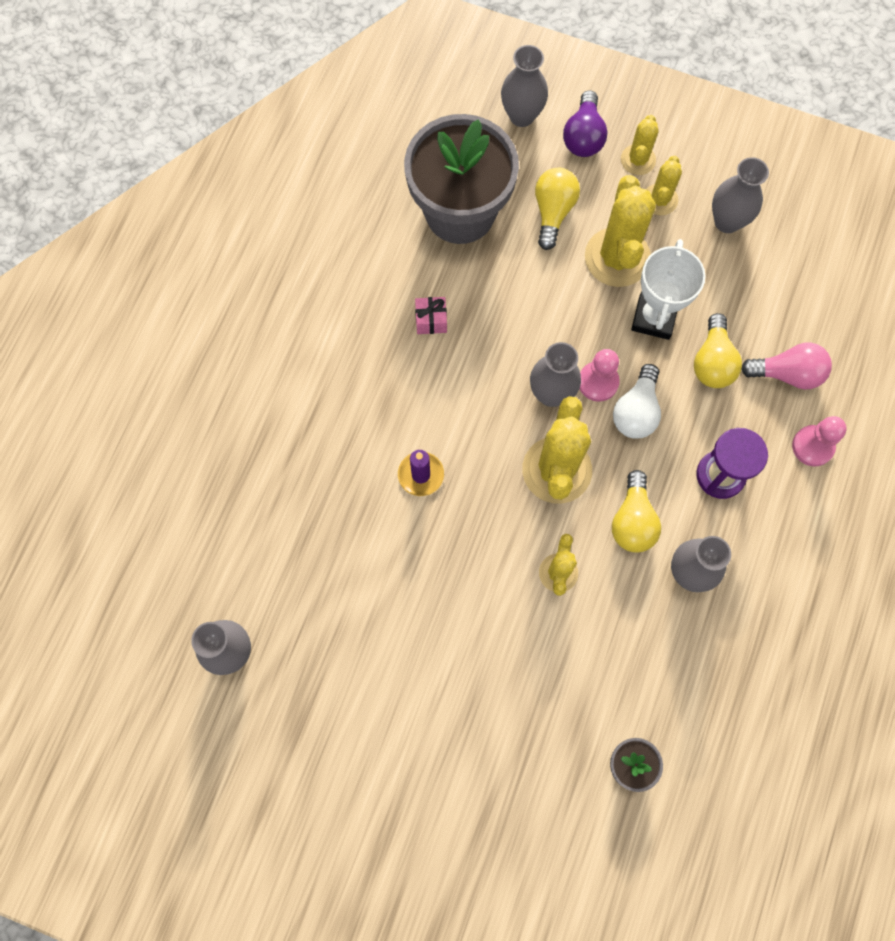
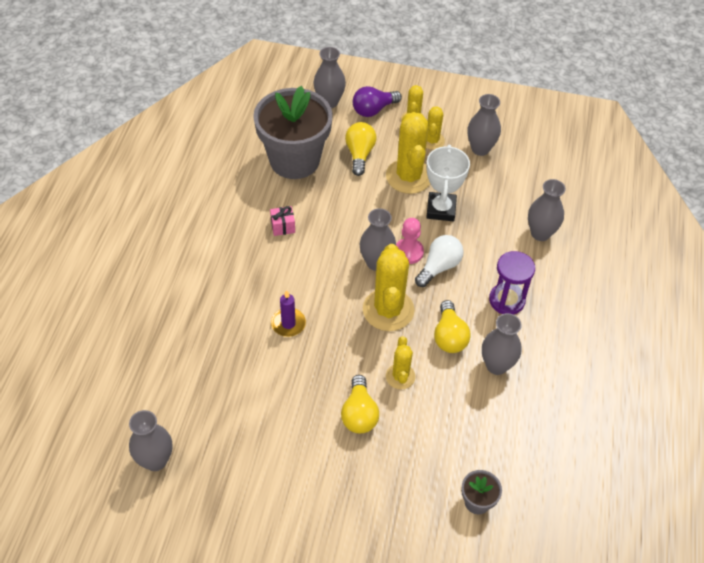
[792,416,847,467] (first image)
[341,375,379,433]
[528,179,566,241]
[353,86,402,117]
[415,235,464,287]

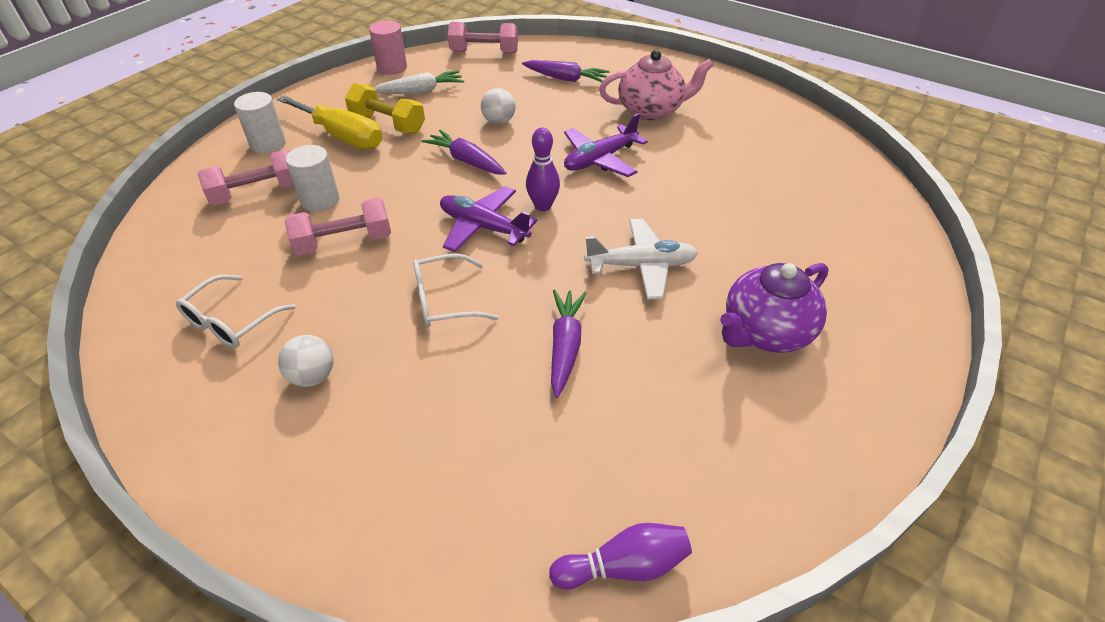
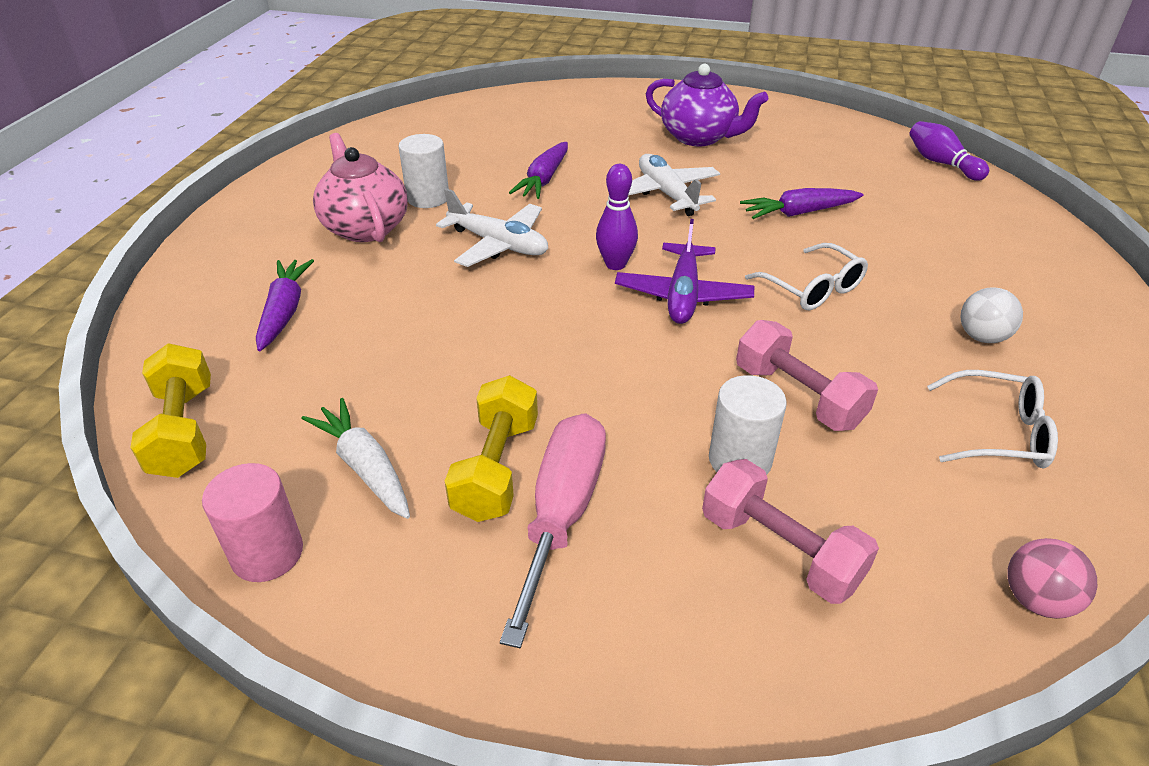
[481,88,516,124] (first image)
[1007,538,1097,619]
[398,134,449,208]
[509,142,568,199]
[500,413,606,648]
[130,344,211,478]
[436,188,548,267]

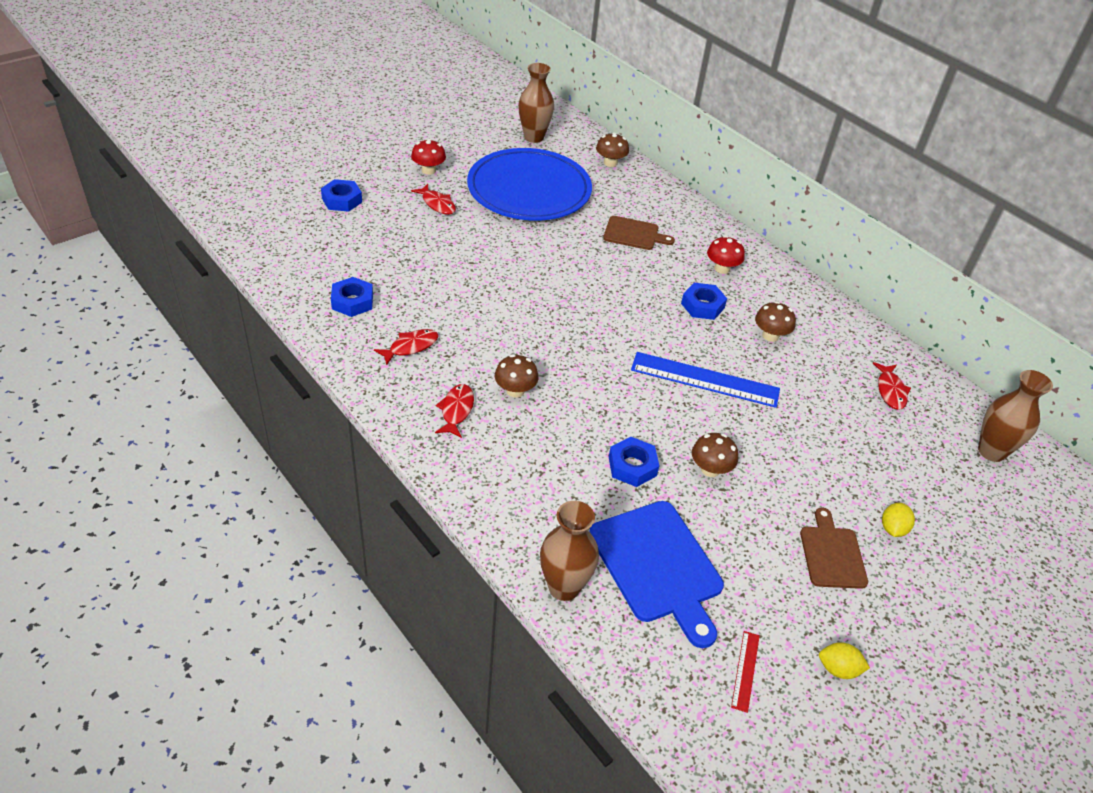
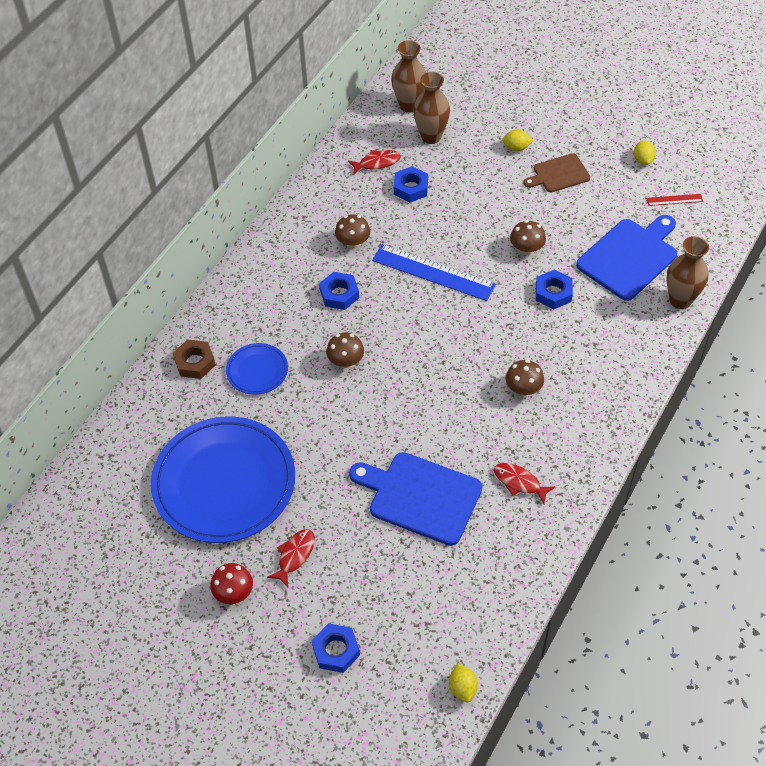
[435,384,474,438] (first image)
[707,236,745,274] (first image)
[173,339,216,379]
[349,452,482,546]
[449,664,478,703]
[394,166,428,203]
[413,72,450,144]
[326,333,364,368]
[226,343,288,395]
[372,244,496,301]

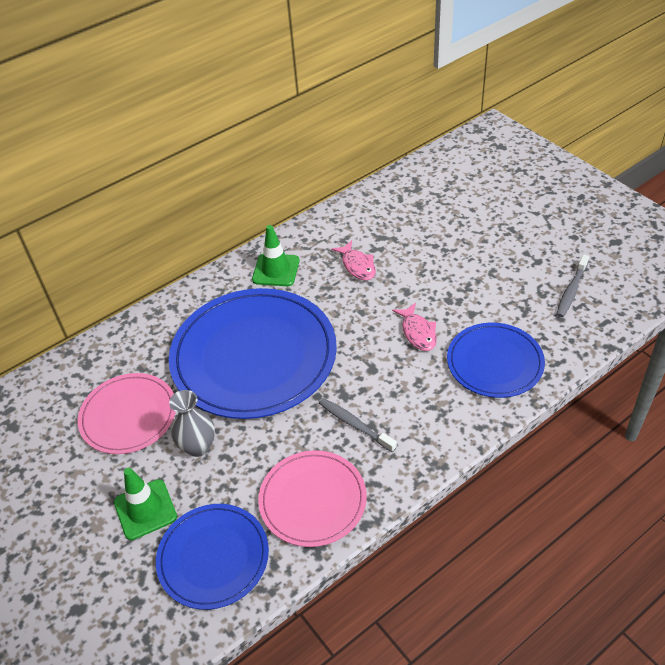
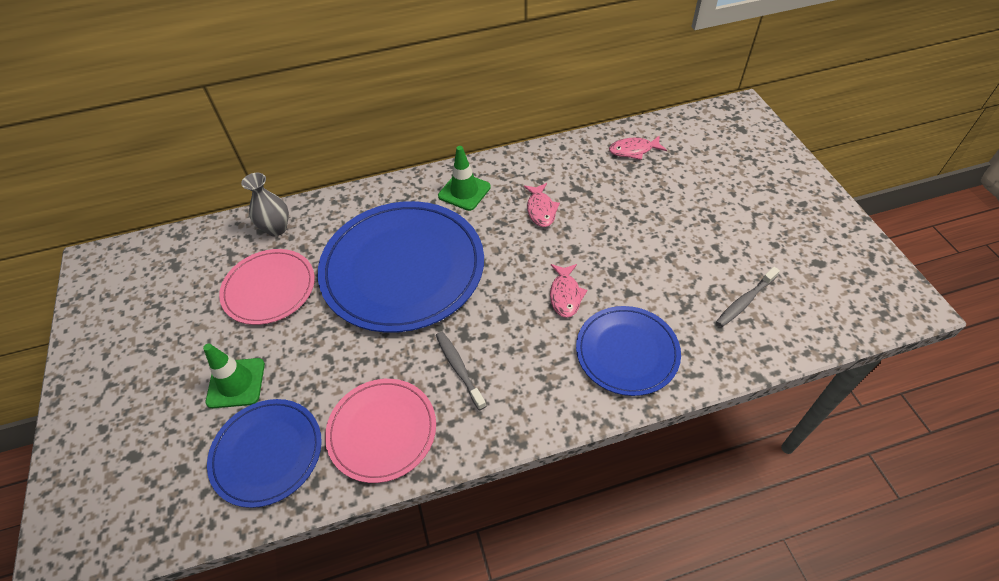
[609,135,667,160]
[241,173,289,236]

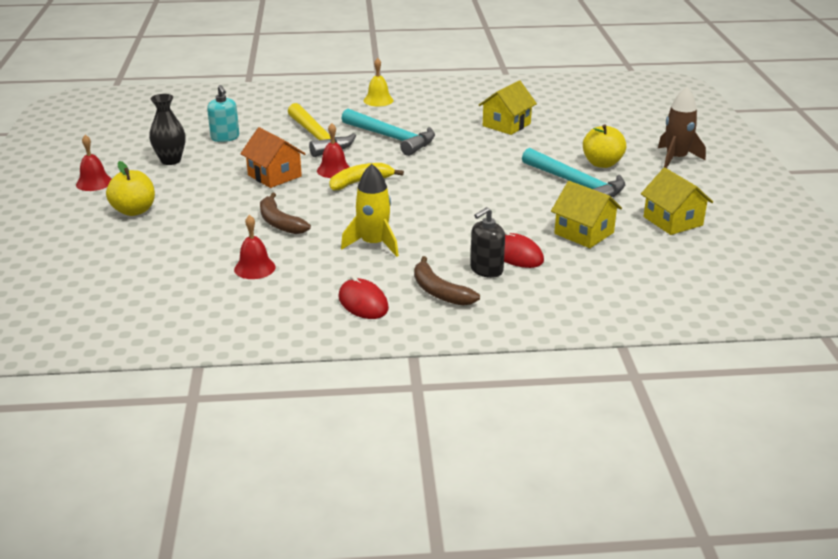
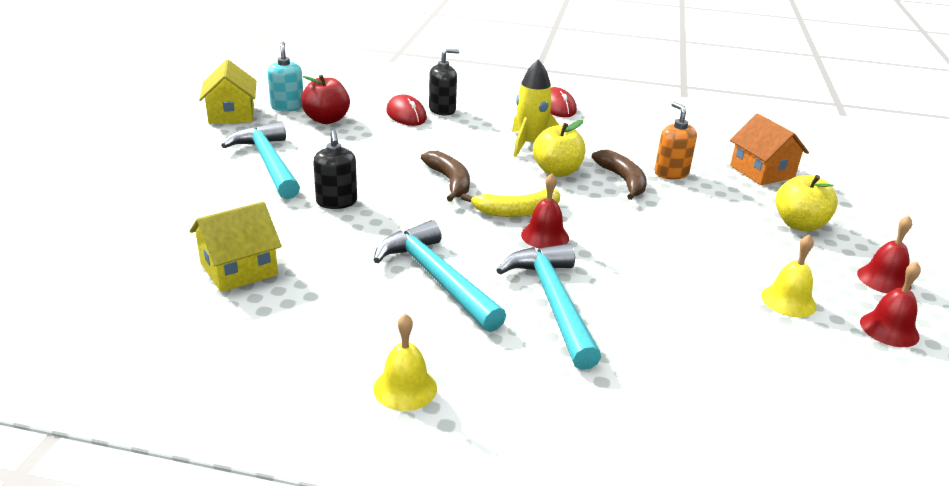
[658,87,706,168] (first image)
[313,130,357,209]
[654,102,697,180]
[267,42,303,112]
[860,262,921,347]
[730,113,809,185]
[421,151,470,202]
[533,120,585,177]
[761,234,817,317]
[301,74,350,124]
[496,243,601,370]

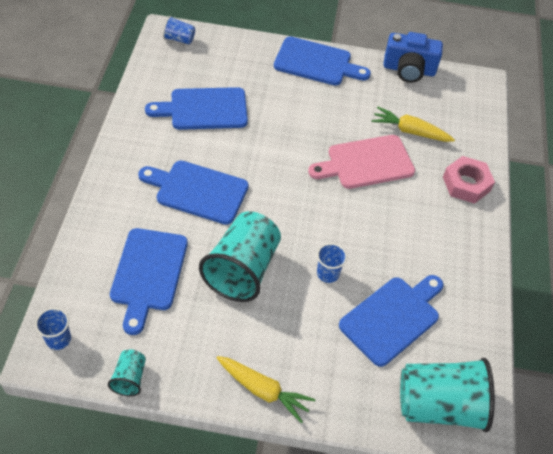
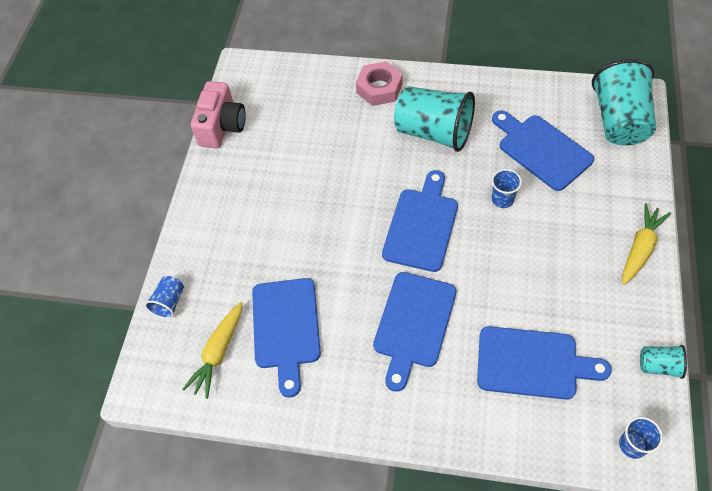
[308,135,415,189] (first image)
[145,276,184,319]
[394,86,475,152]
[382,170,458,272]
[182,302,243,399]
[191,81,246,148]

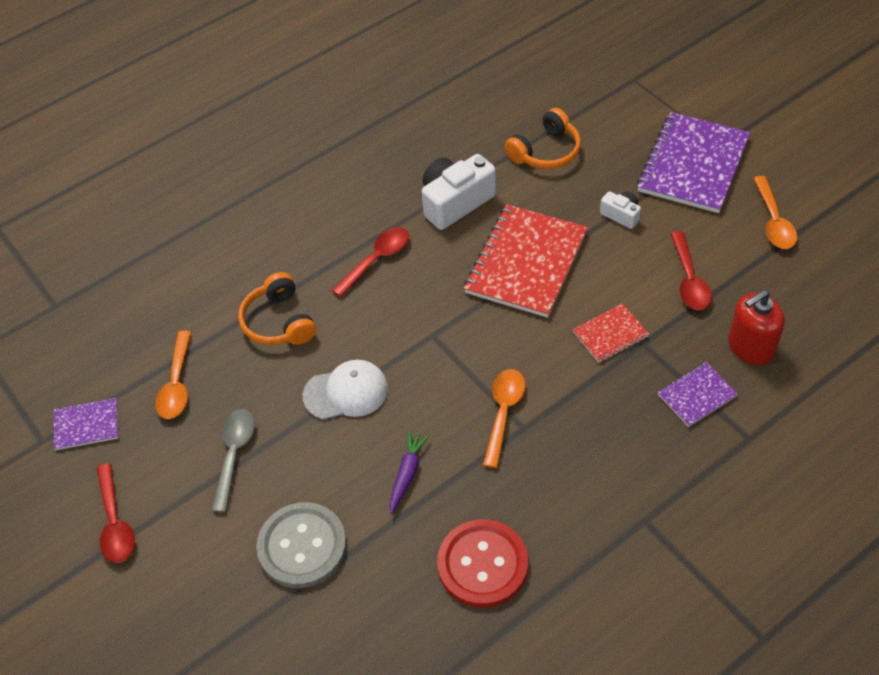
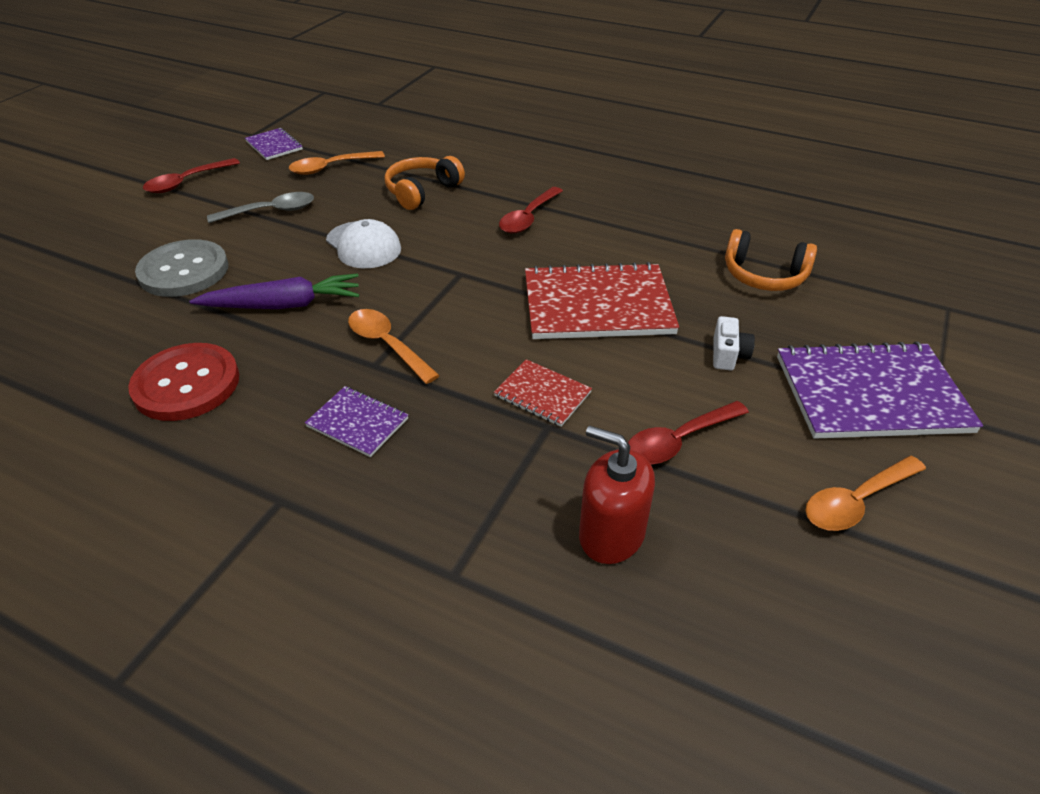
[422,154,496,230] (first image)
[305,386,408,457]
[499,187,563,233]
[348,309,440,384]
[190,273,359,309]

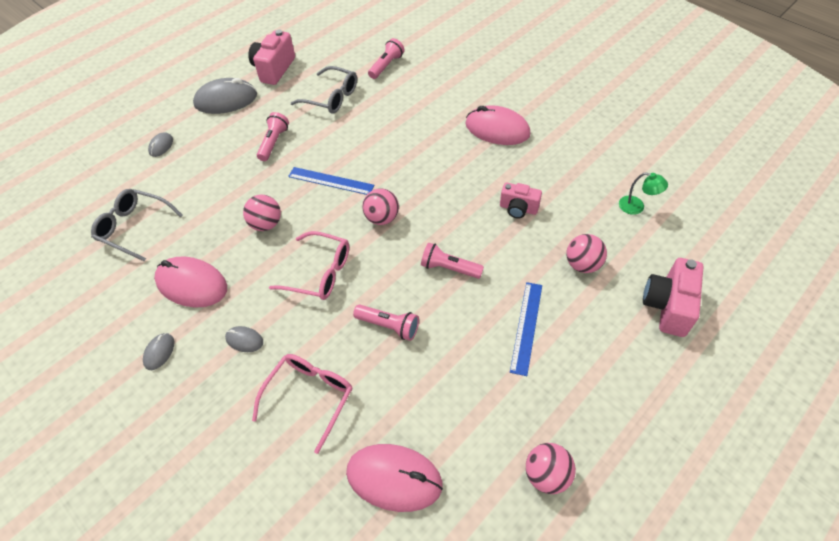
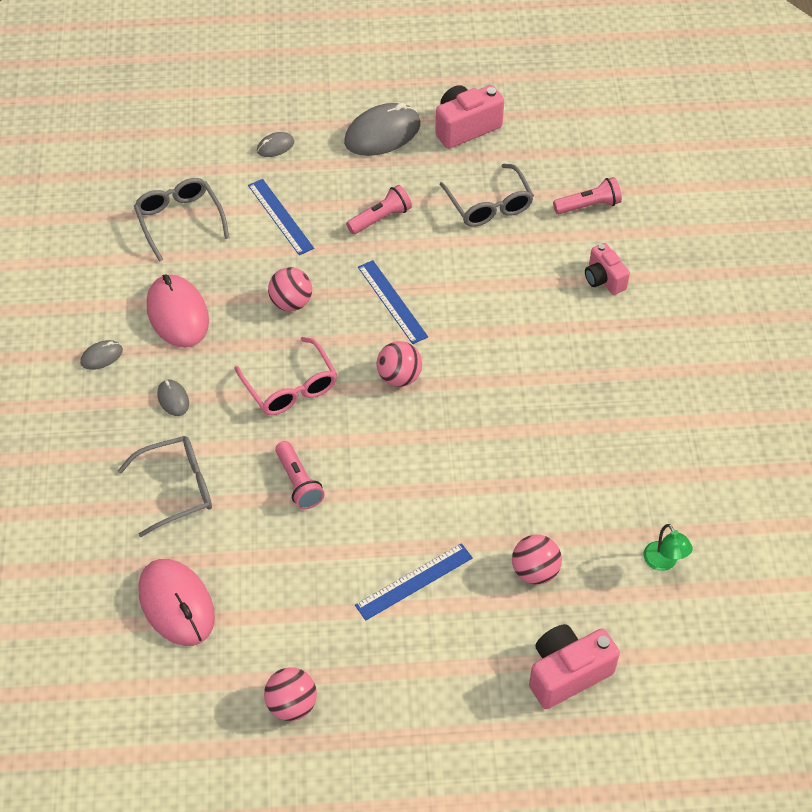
[421,242,484,279] (first image)
[465,105,530,145] (first image)
[248,179,314,255]
[585,243,630,295]
[118,436,212,537]
[344,103,420,156]

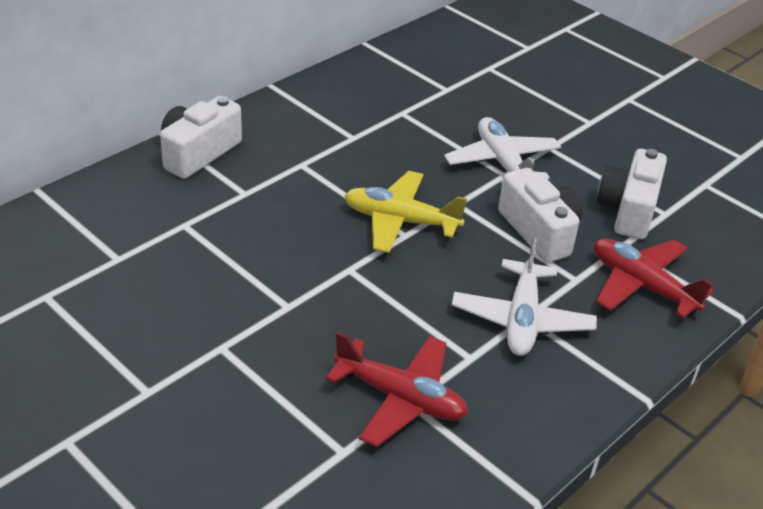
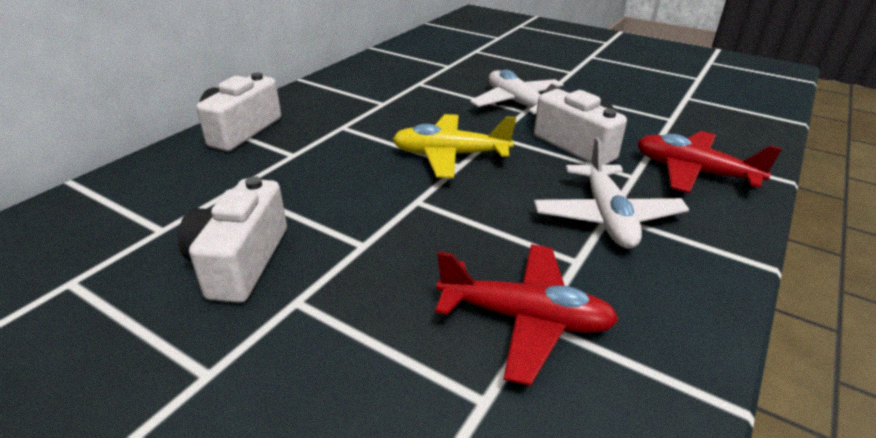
[178,176,287,303]

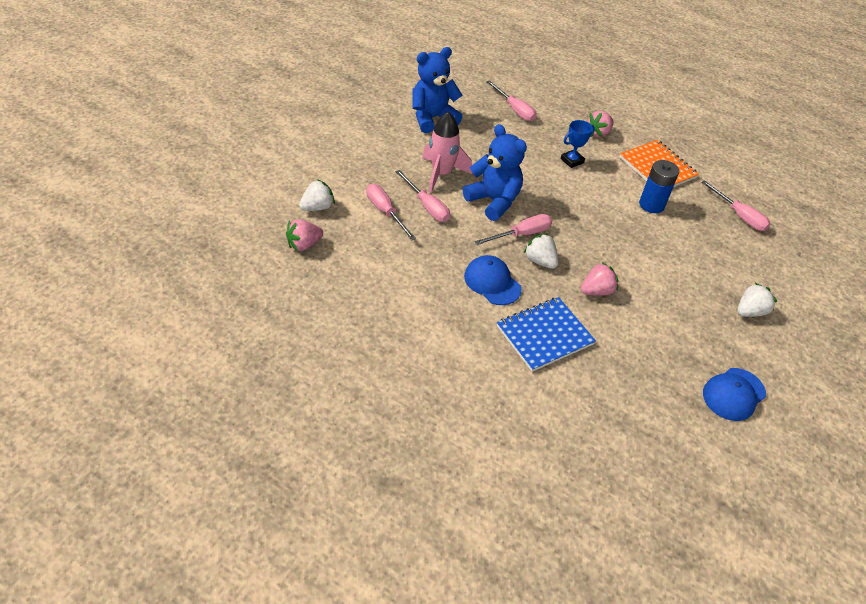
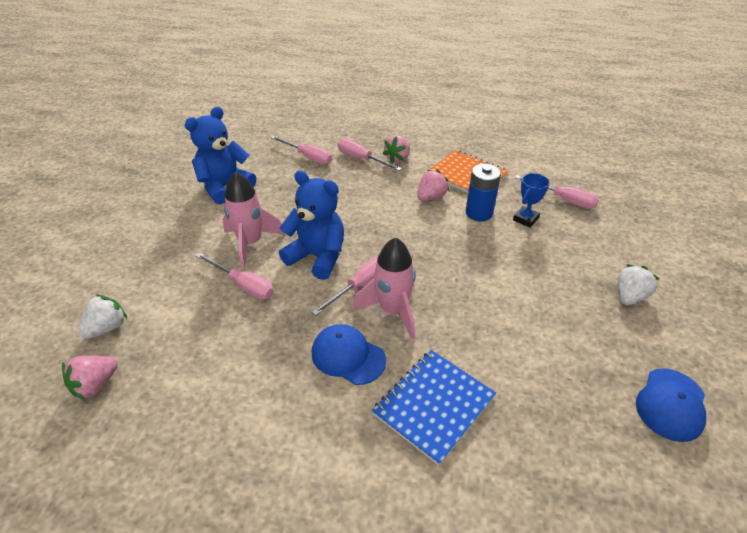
[338,139,402,171]
[513,173,550,228]
[417,170,449,201]
[353,237,416,340]

